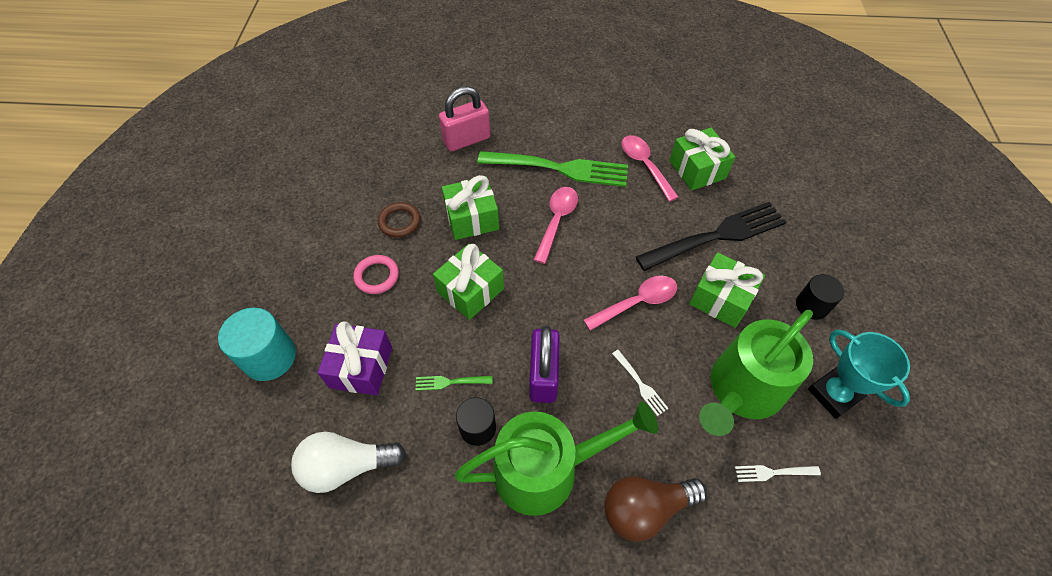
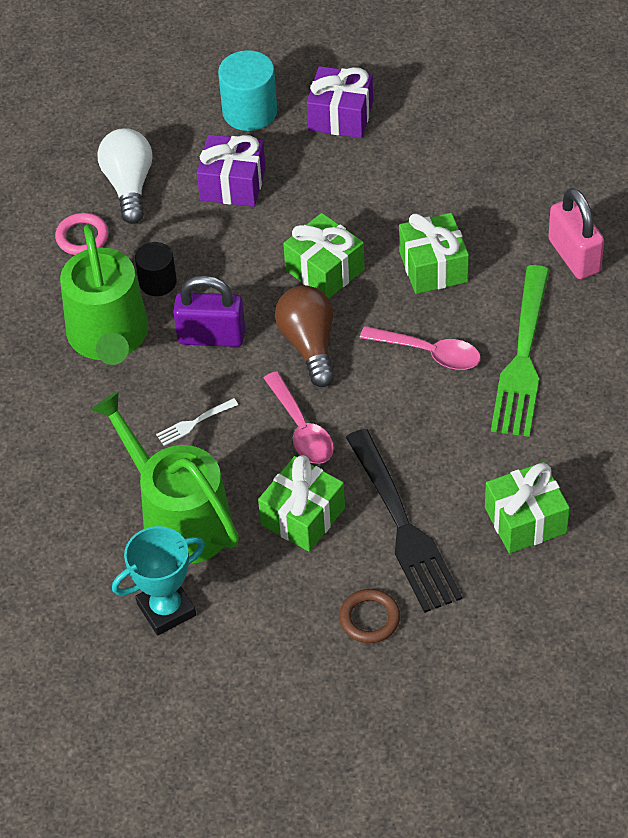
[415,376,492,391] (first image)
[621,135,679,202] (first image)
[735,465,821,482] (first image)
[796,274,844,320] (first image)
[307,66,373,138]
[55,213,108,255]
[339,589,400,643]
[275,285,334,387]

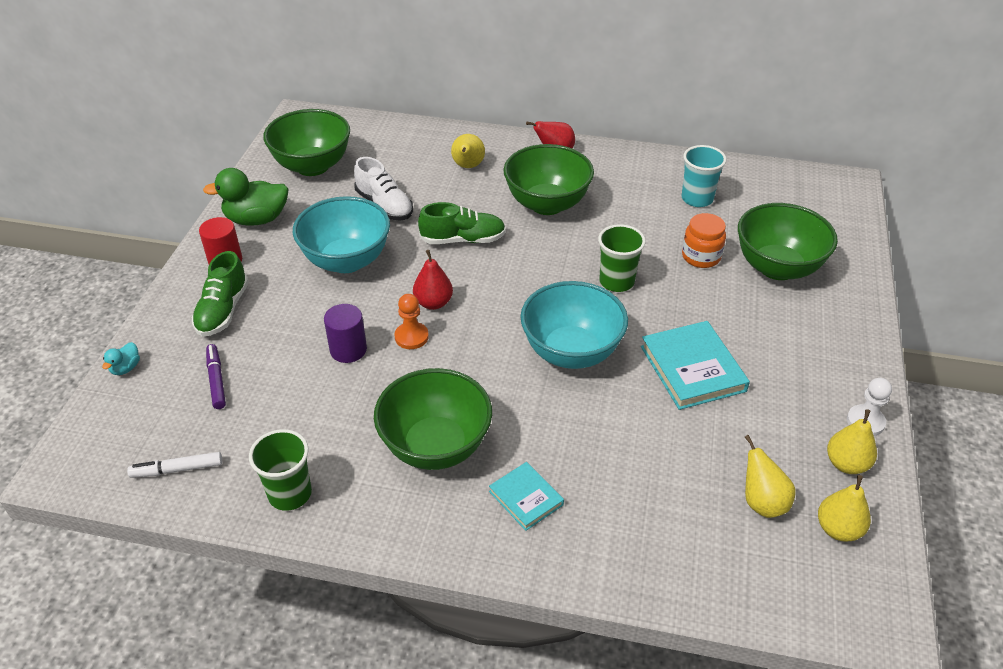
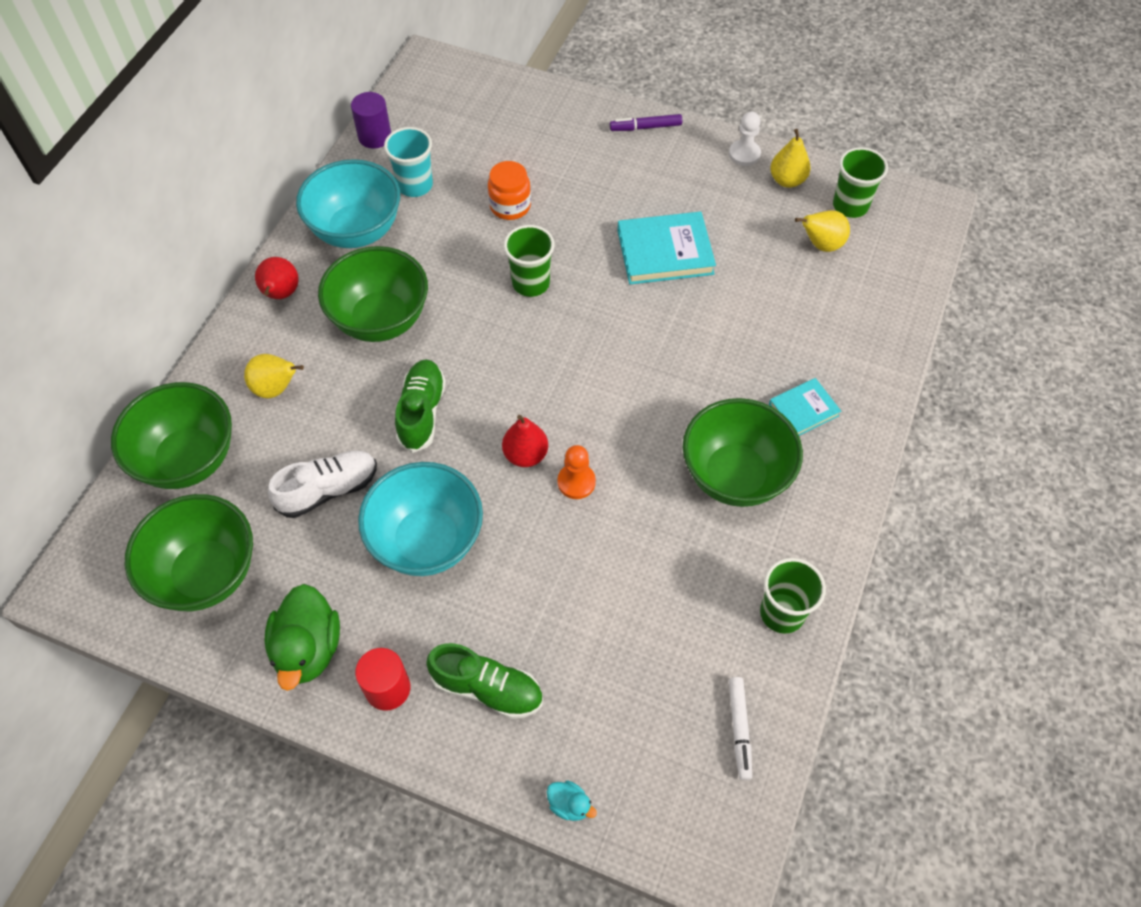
[610,114,682,131]
[351,92,391,149]
[296,159,400,248]
[111,382,232,489]
[833,147,888,218]

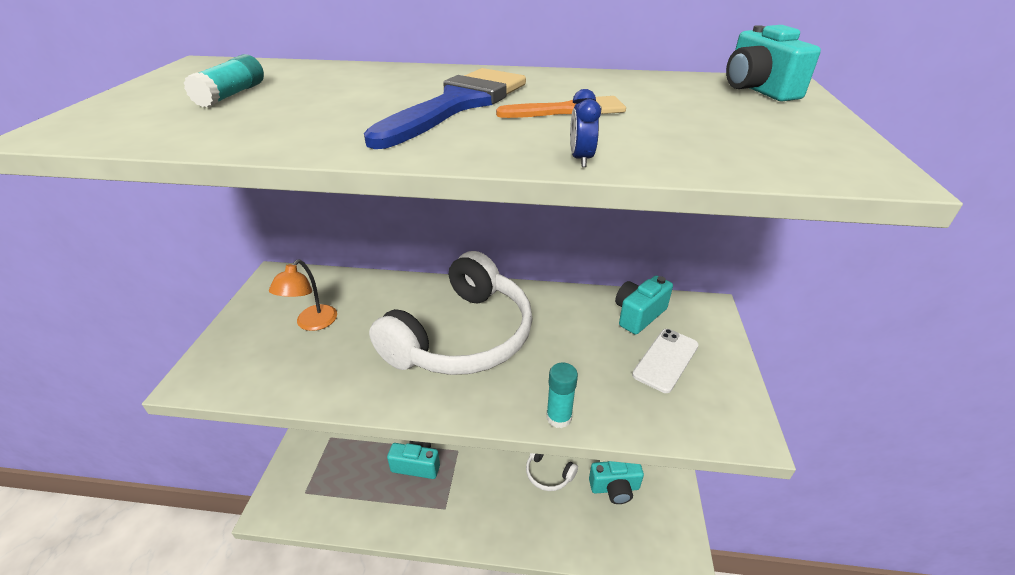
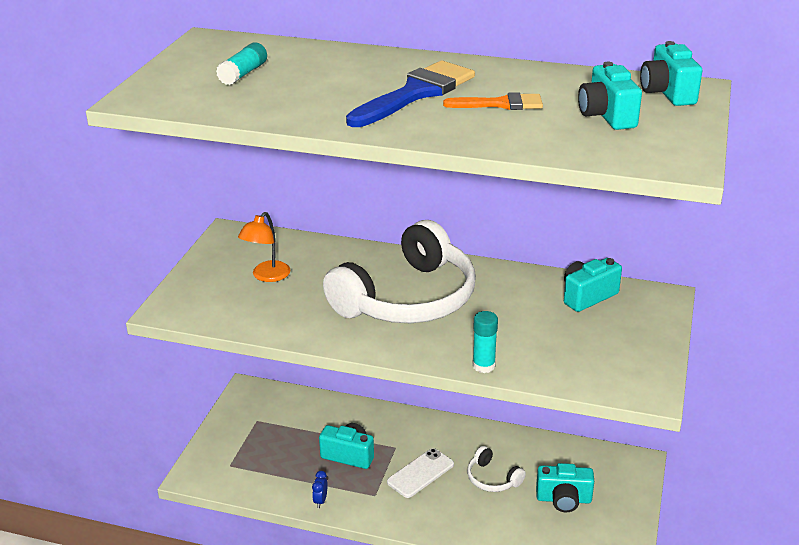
[578,62,642,130]
[312,471,328,508]
[387,448,454,498]

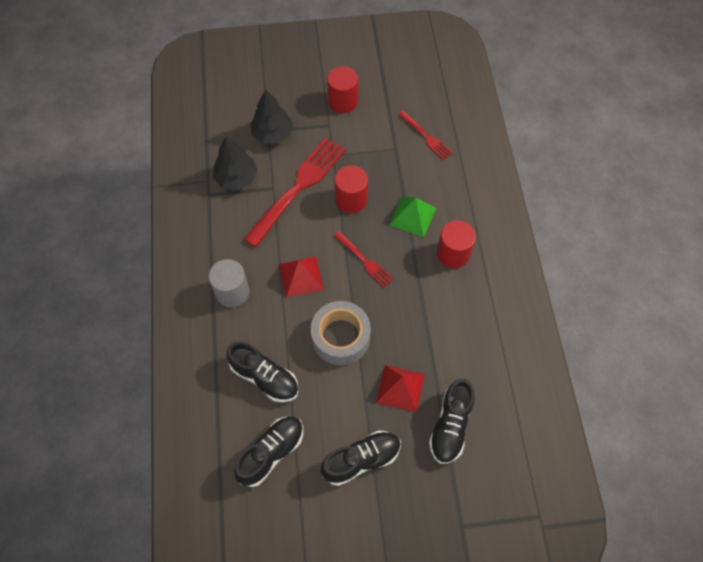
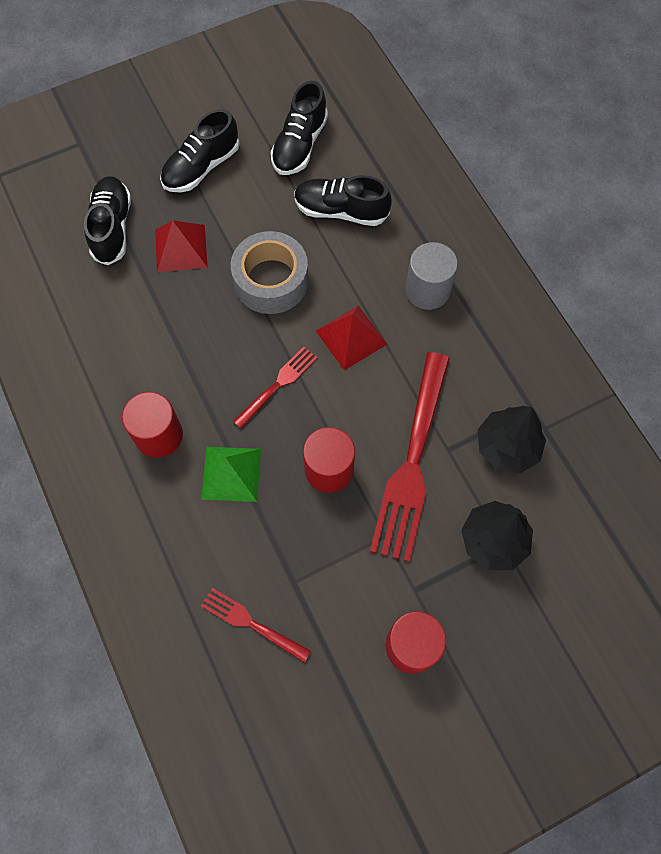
[233,346,318,429]

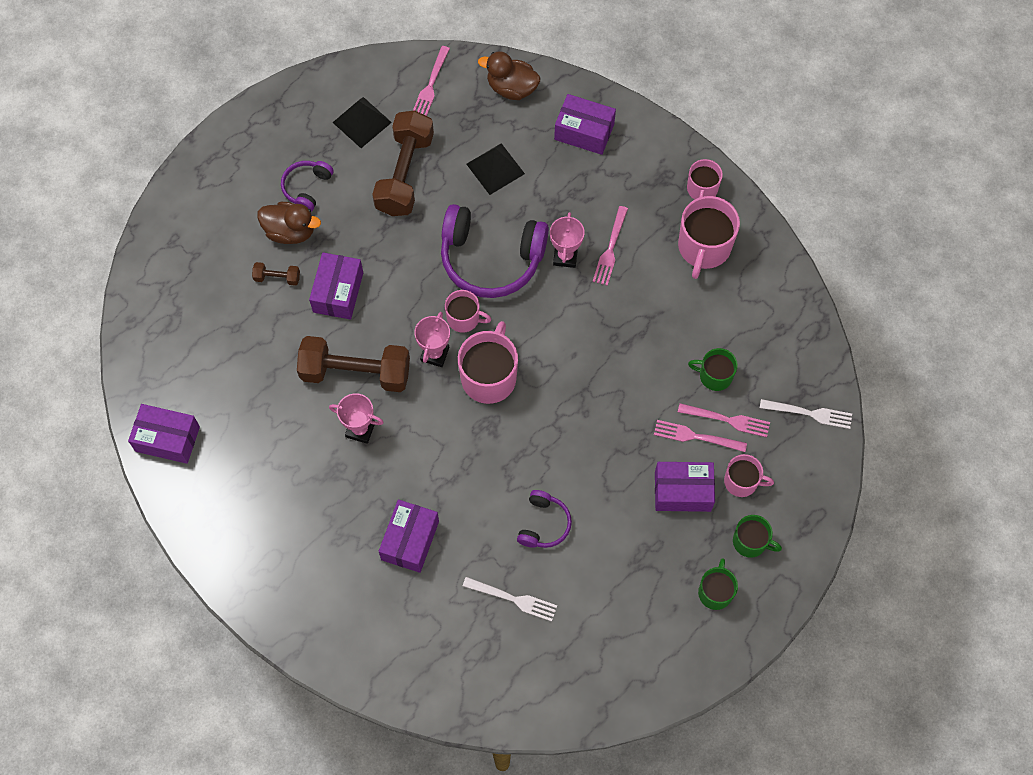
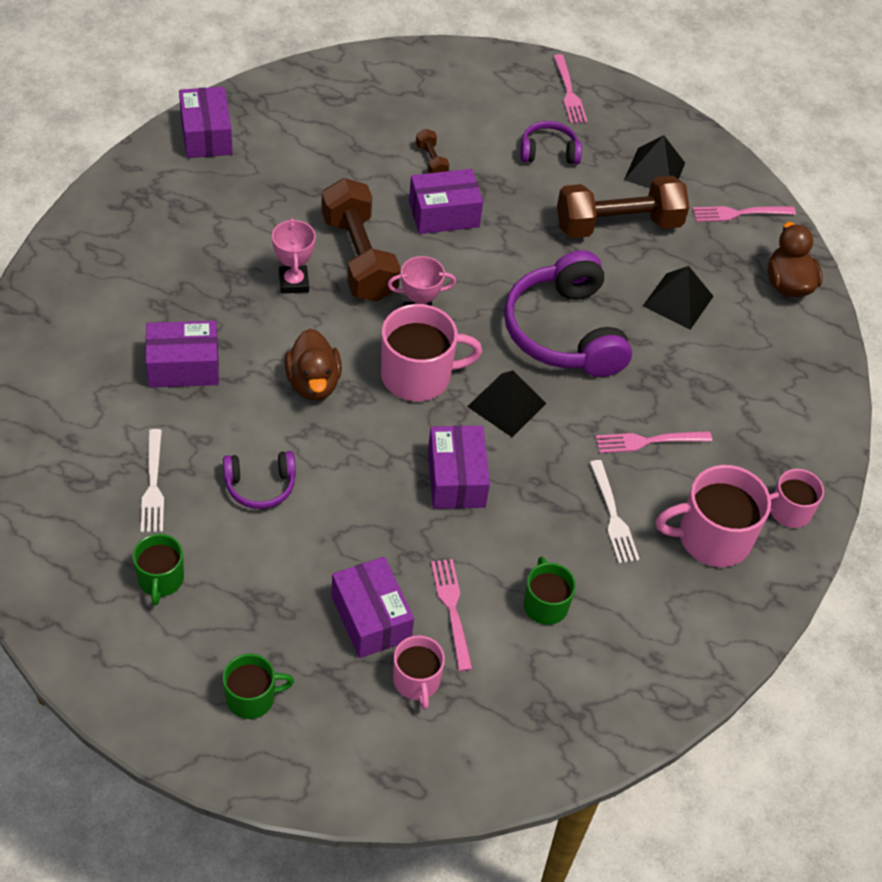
[445,290,491,333] (first image)
[550,212,585,268] (first image)
[467,370,546,437]
[284,329,342,400]
[428,426,490,509]
[553,54,588,124]
[133,534,184,605]
[589,460,639,563]

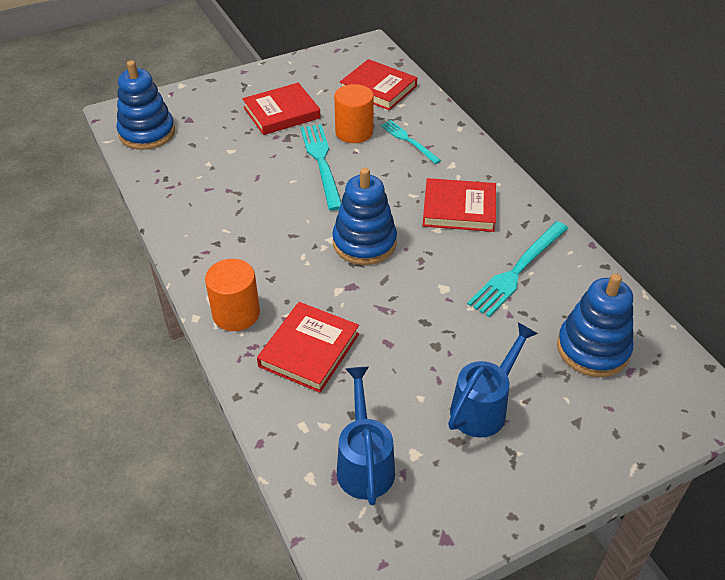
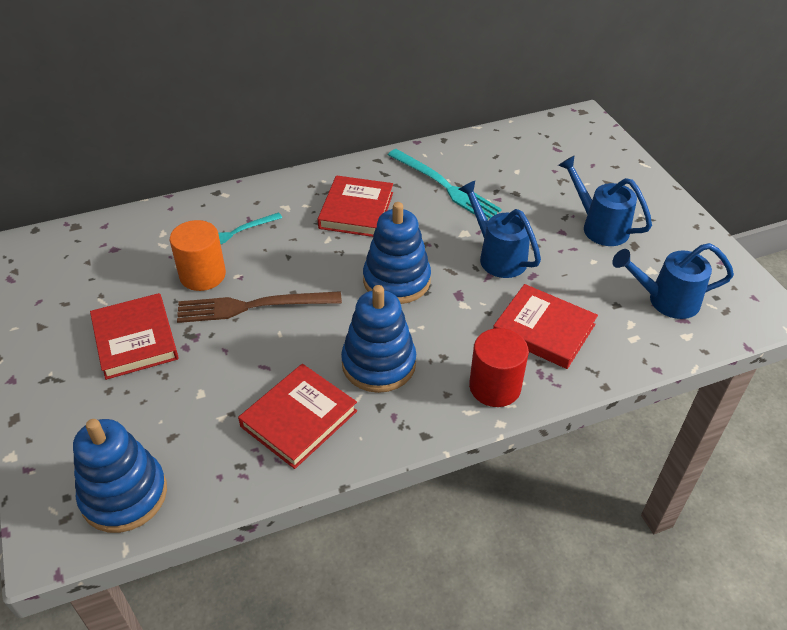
[458,181,541,278]
[238,364,357,469]
[341,285,416,393]
[469,328,529,407]
[177,291,342,323]

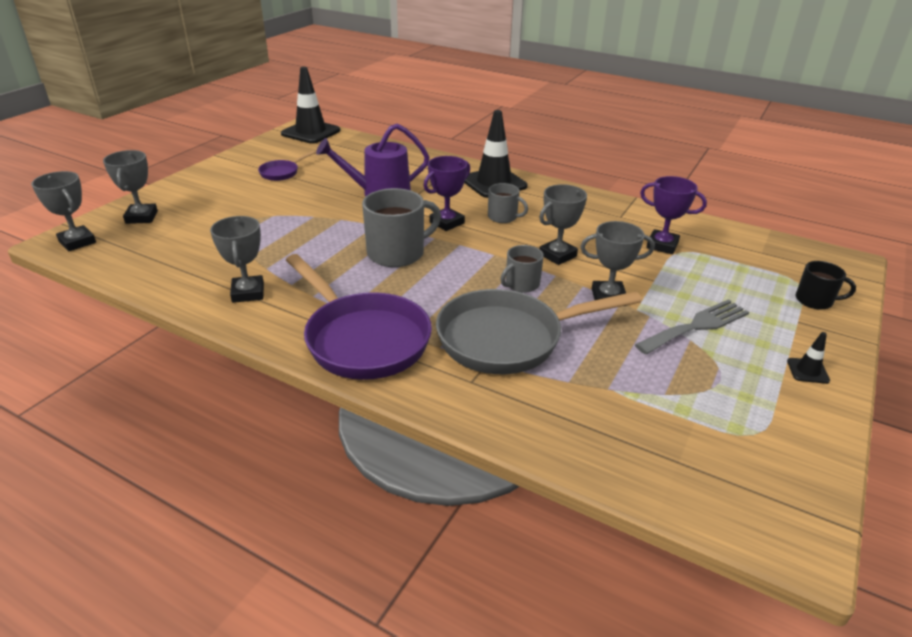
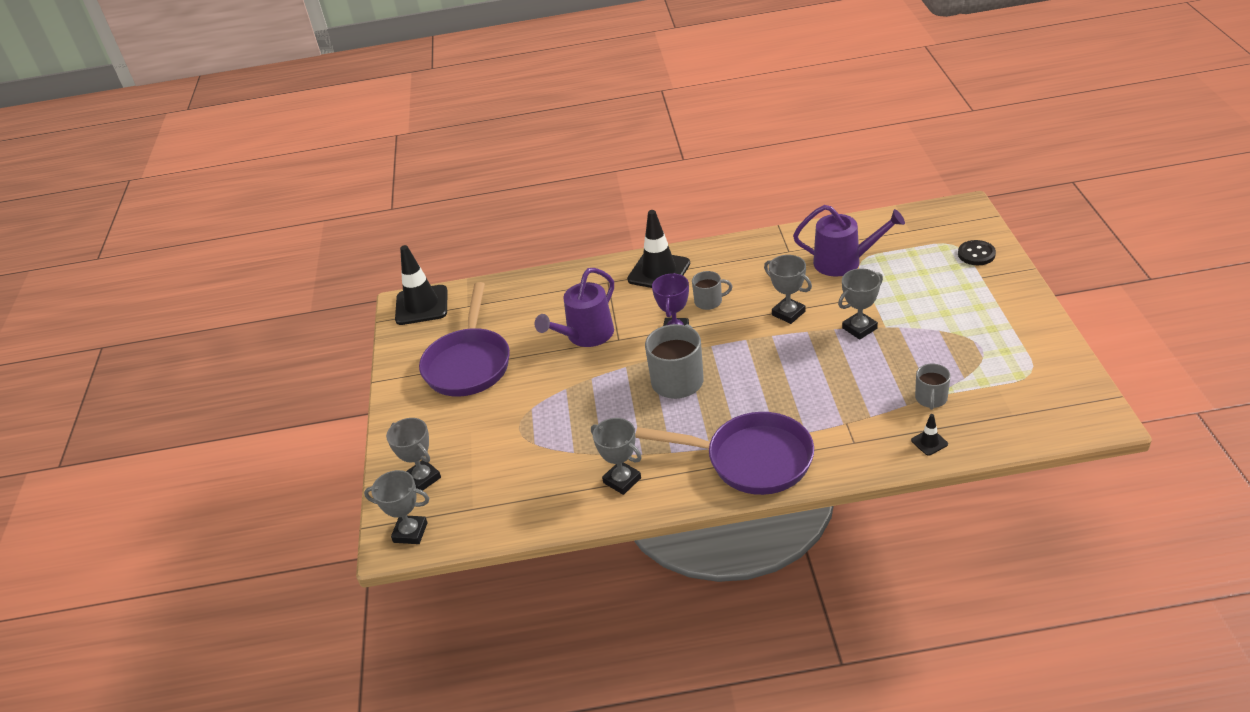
[436,289,642,374] (first image)
[635,300,749,354] (first image)
[915,364,951,410]
[911,414,948,456]
[793,205,905,277]
[958,240,996,265]
[764,255,812,324]
[419,282,510,396]

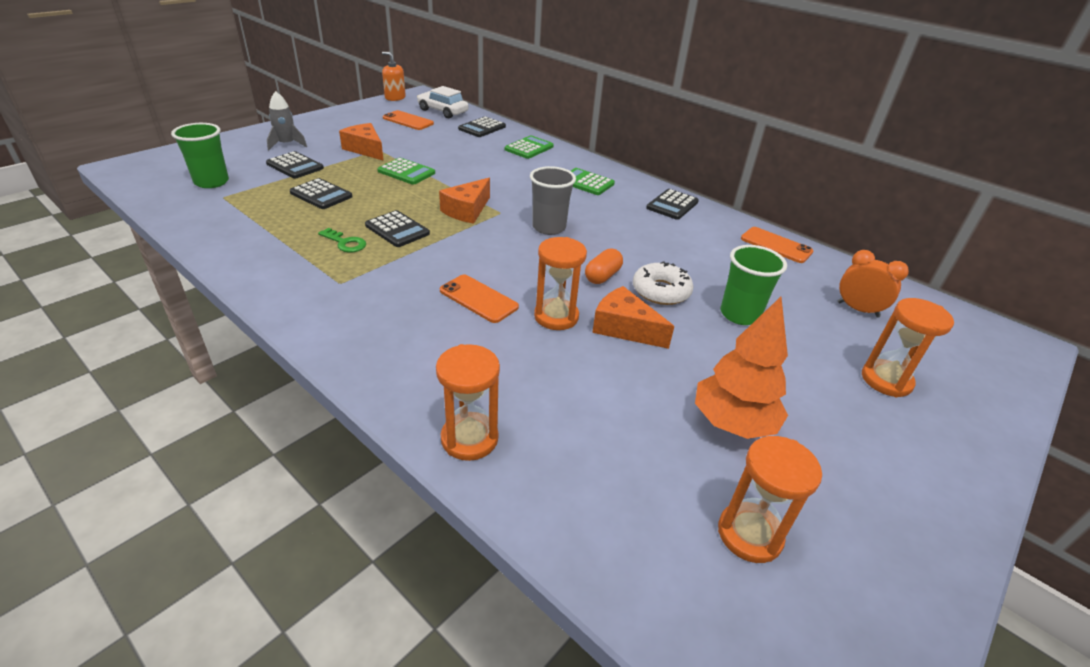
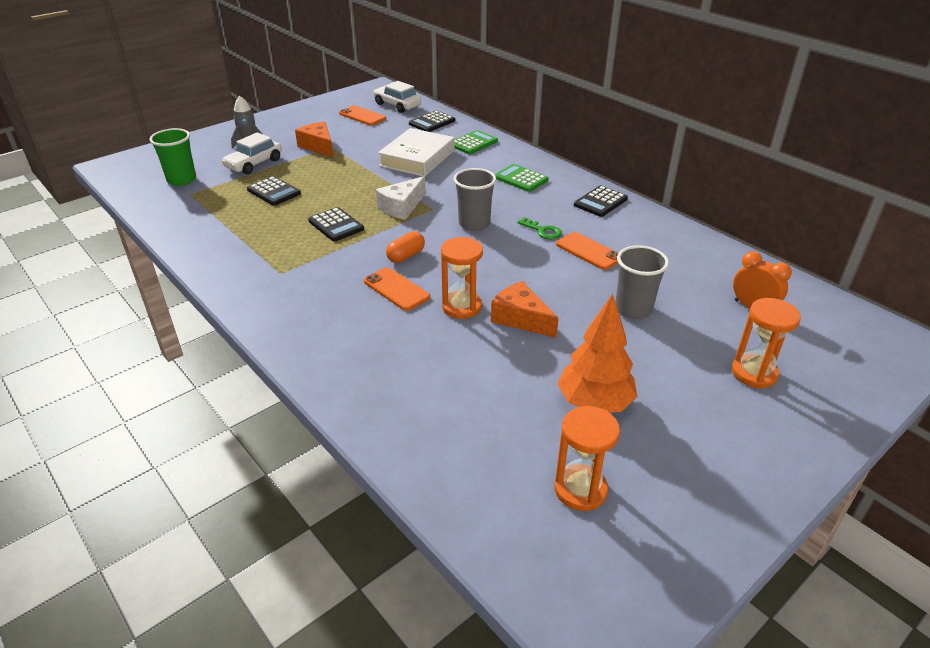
[377,158,435,185] (first image)
[382,52,406,101] (first image)
[436,344,500,461] (first image)
[633,261,694,305] (first image)
[378,128,455,176]
[517,217,562,239]
[386,231,425,263]
[556,232,618,270]
[222,132,282,174]
[376,176,426,220]
[615,245,669,319]

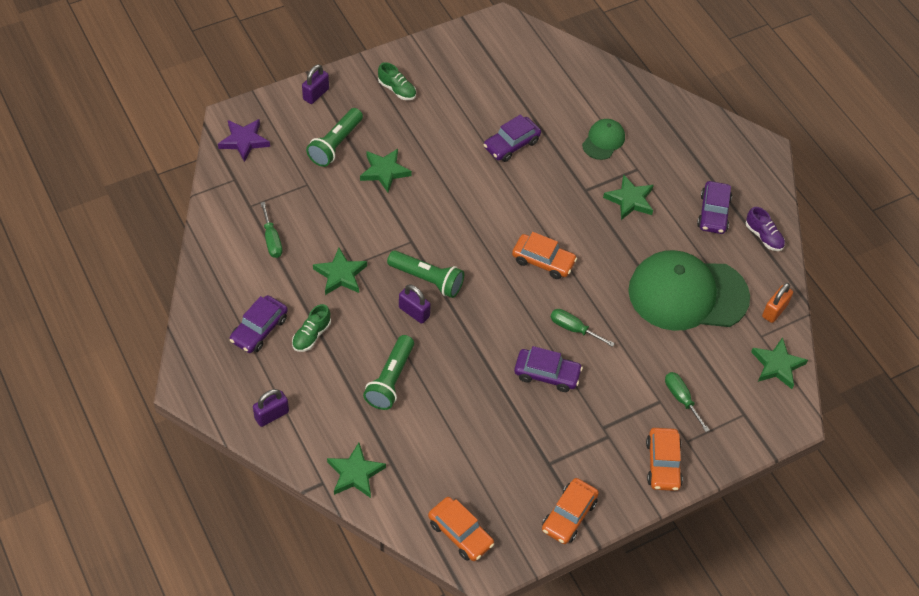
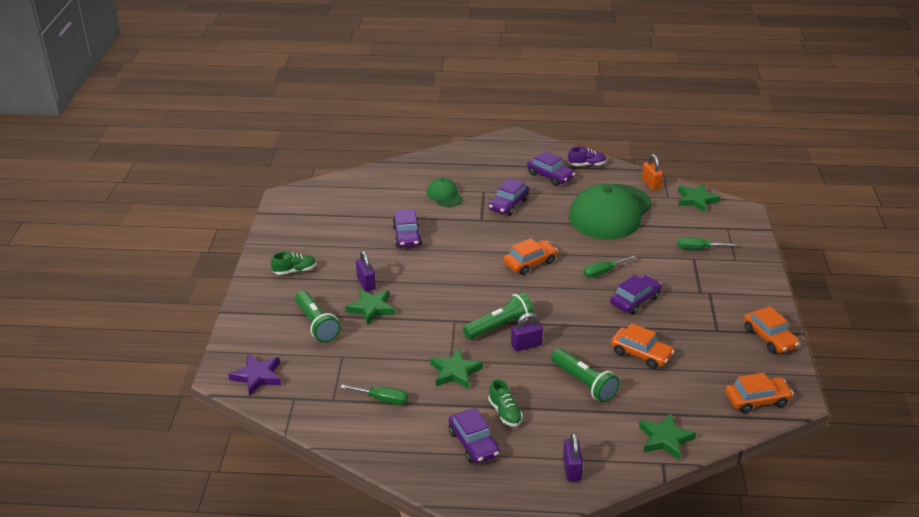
[356,251,376,292]
[611,323,674,369]
[488,178,529,216]

